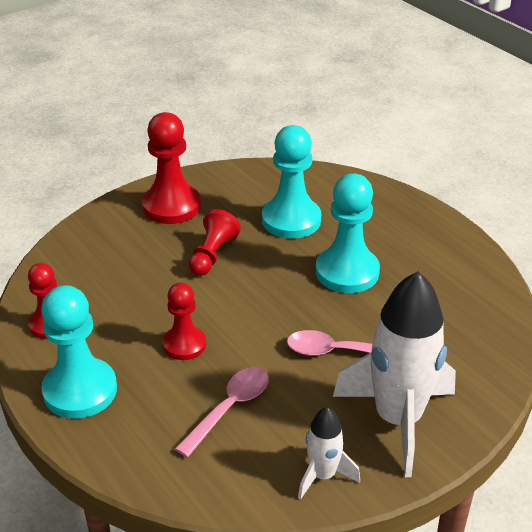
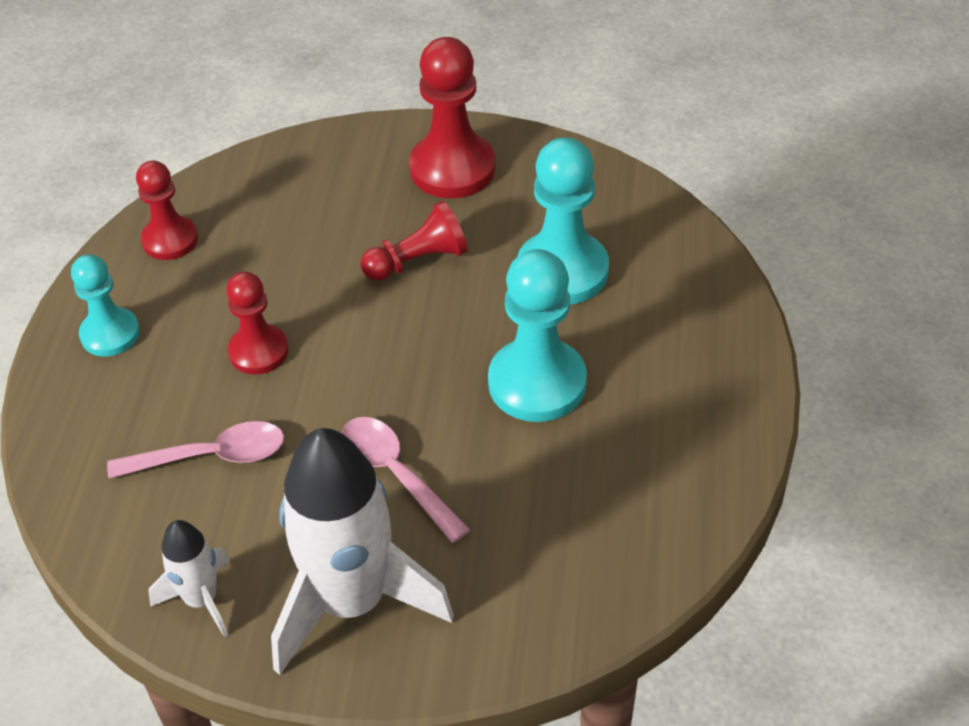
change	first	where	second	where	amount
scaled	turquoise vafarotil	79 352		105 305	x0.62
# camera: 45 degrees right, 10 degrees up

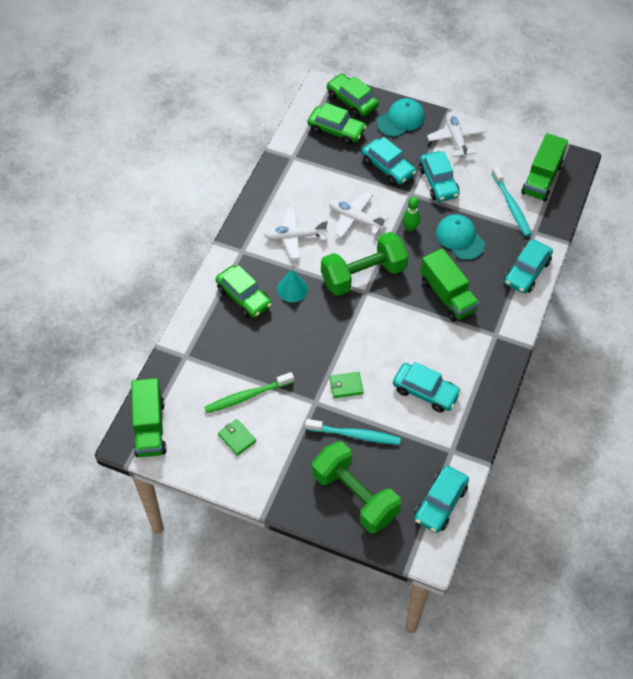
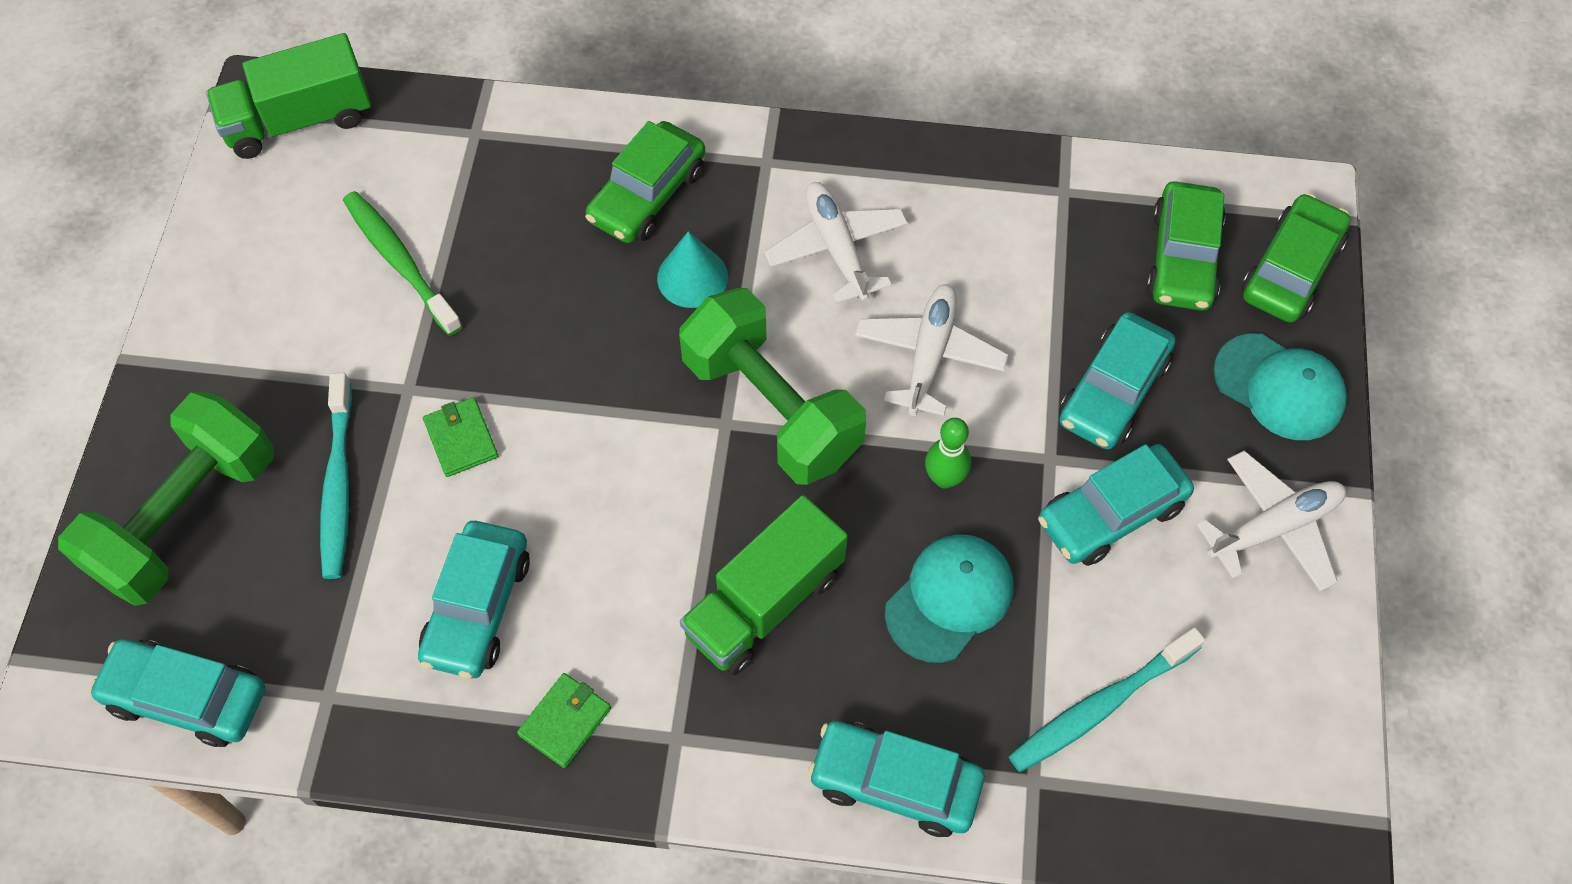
change	first	where	second	where	amount
shifted	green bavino	237 437		564 720	
gone	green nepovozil	544 167			
# camera: 75 degrees right, 5 degrees up

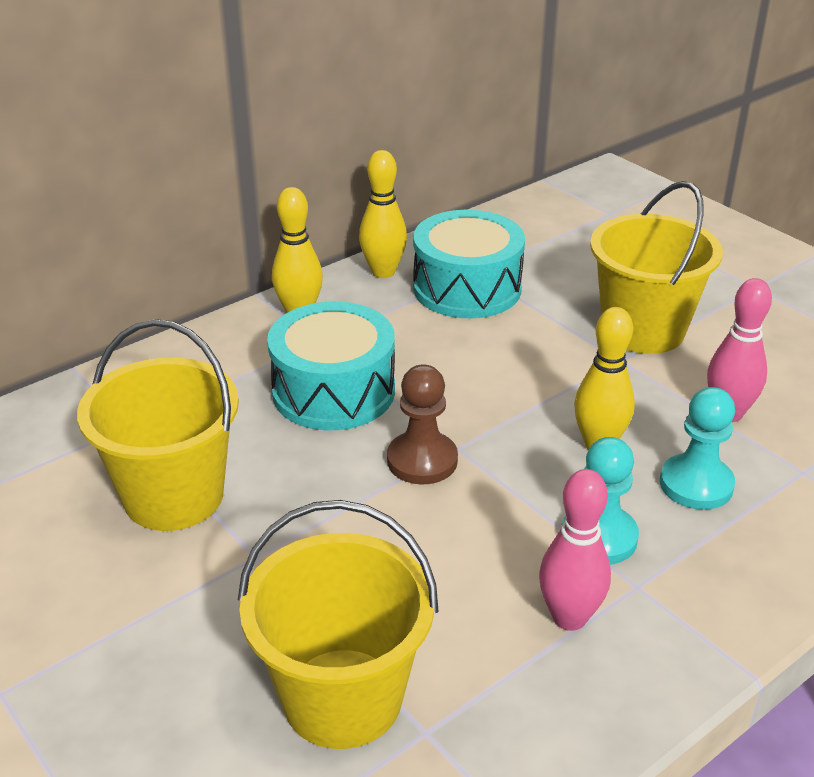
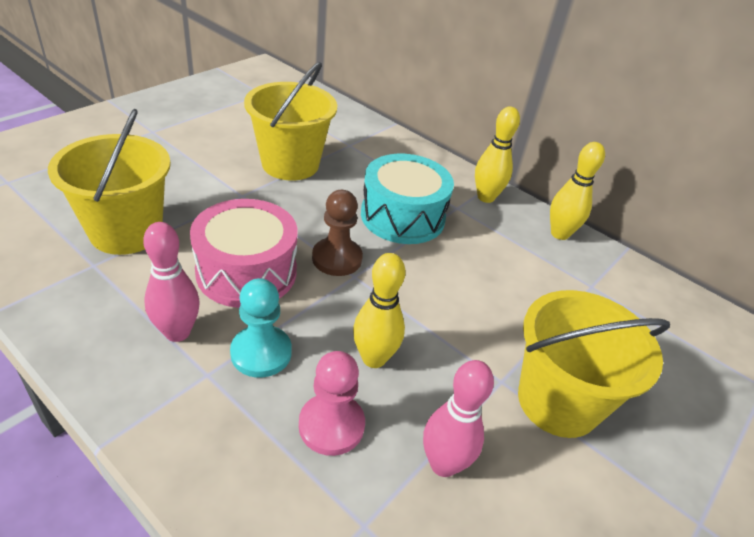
change	first	where	second	where	amount
new			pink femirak	244 253	
repainted	turquoise vafarotil	697 448	pink vafarotil	332 403	
gone	turquoise femirak	469 264			
# camera: 75 degrees right, 5 degrees up

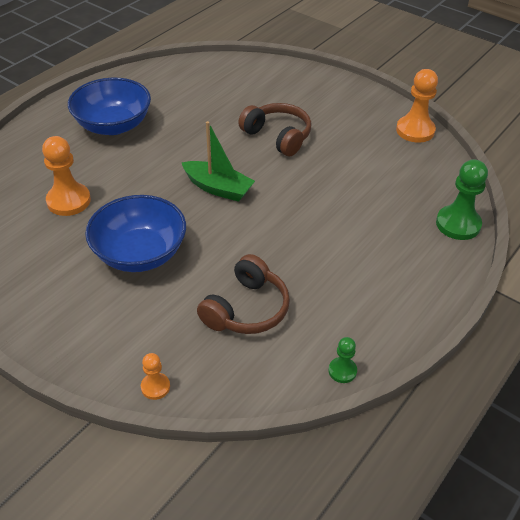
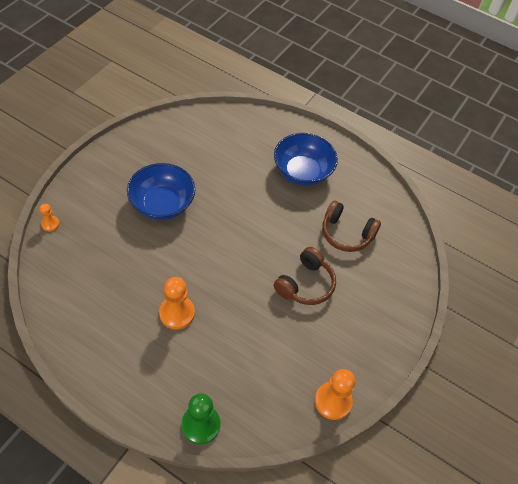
change	first	where	second	where	amount
shifted	orange vafarotil	66 176		177 303	
shifted	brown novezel	243 294		351 226	
gone	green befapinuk	218 161			
gone	green vafarotil	342 360			
# camera: 80 degrees right, 10 degrees up

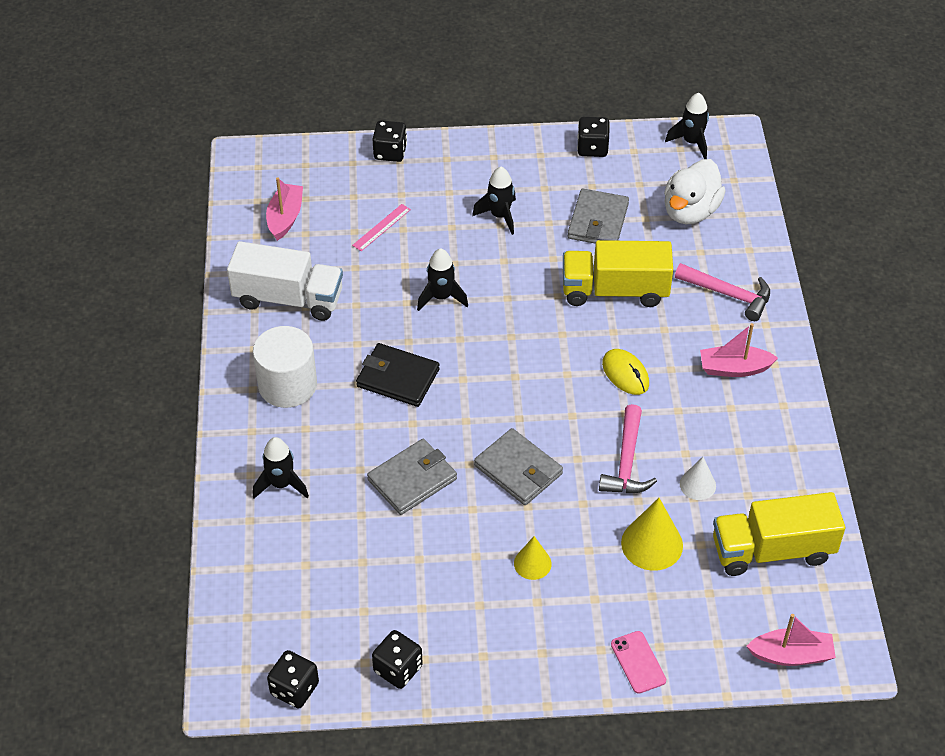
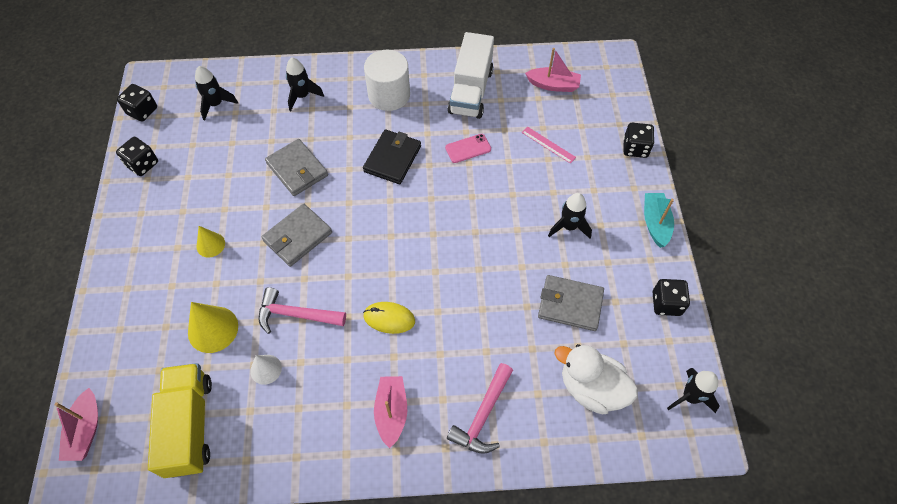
change	first	where	second	where	amount
shifted	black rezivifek	442 279		216 93	
rotated	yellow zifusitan	625 372		389 318	45 degrees clockwise
shifted	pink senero	638 662		468 148	
new			turquoise befapinuk	659 220	
gone	yellow nepovozil	618 273			
# camera: 90 degrees right, 10 degrees up

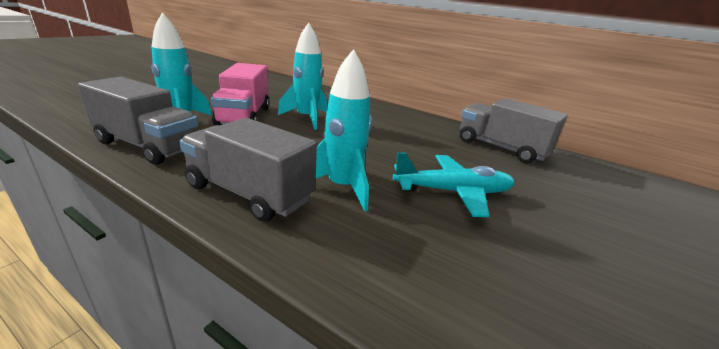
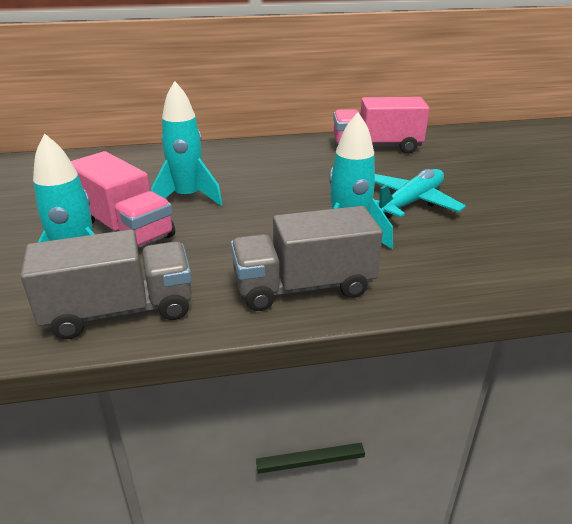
change	first	where	second	where	amount
repainted	grey nepovozil	514 130	pink nepovozil	381 125	
# camera: 40 degrees left, 5 degrees up

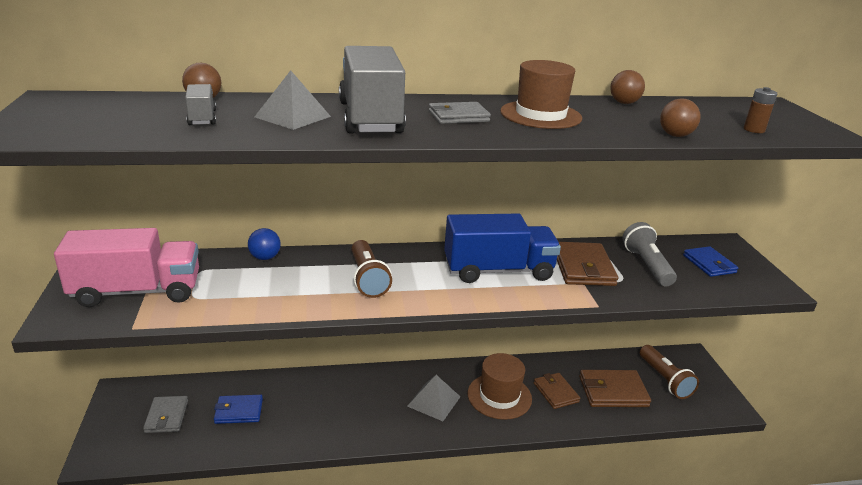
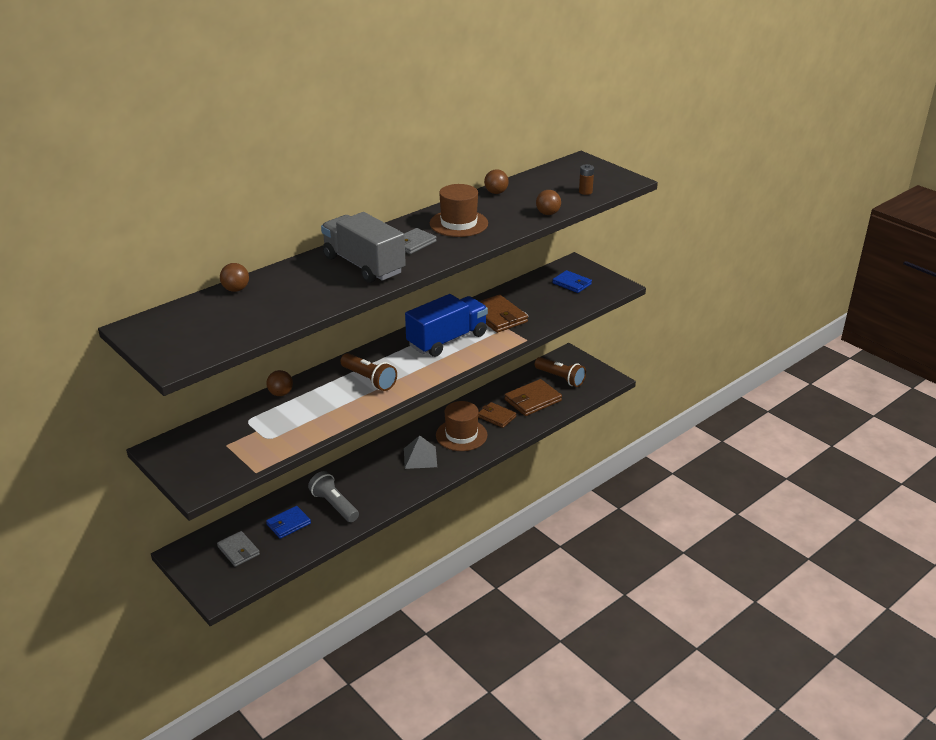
change	first	where	second	where	amount
repainted	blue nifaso	264 244	brown nifaso	279 383	
shifted	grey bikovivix	649 254		333 496	
gone	pink nepovozil	126 267			
gone	grey nepovozil	200 104			
gone	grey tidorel	293 100			
# camera: 30 degrees left, 5 degrees up

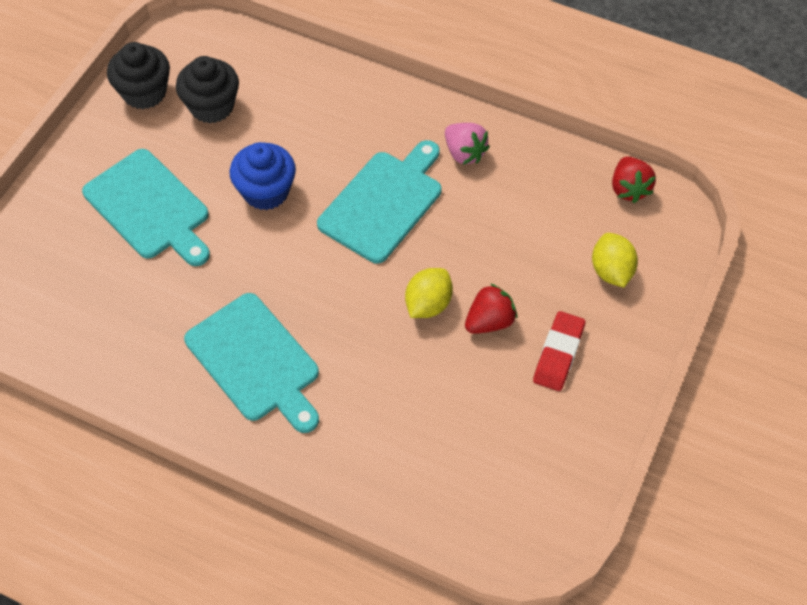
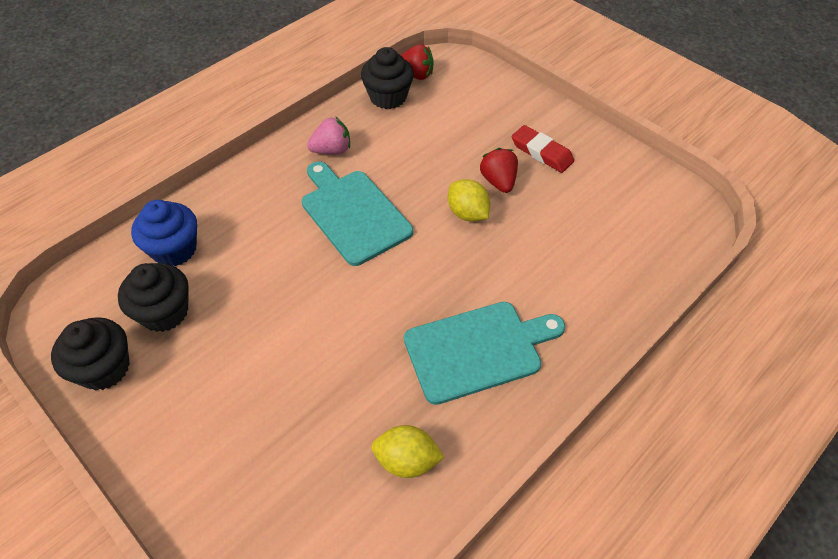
change	first	where	second	where	amount
shifted	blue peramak	263 176		164 233	
new			black peramak	387 78	
shifted	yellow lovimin	615 260		407 451	
gone	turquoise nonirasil	146 207			
# camera: 70 degrees left, 5 degrees down

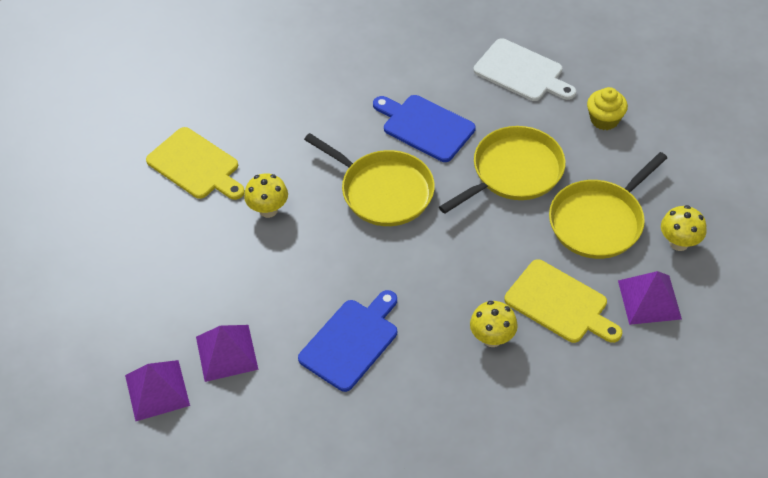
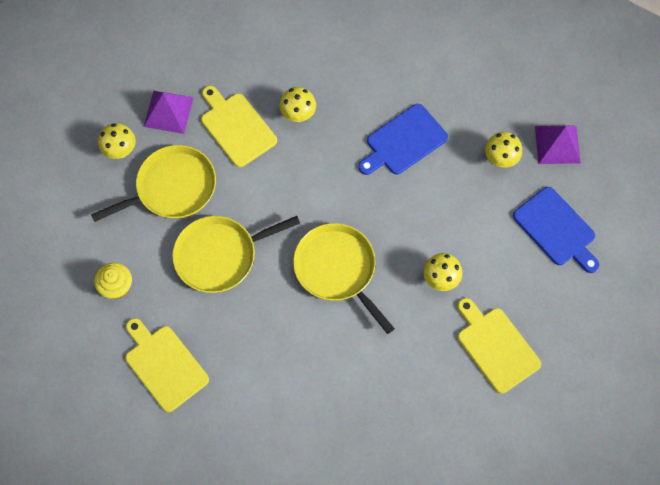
change	first	where	second	where	amount
repainted	white nonirasil	525 69	yellow nonirasil	167 365	
swapped	purple tidorel	227 353	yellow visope	503 150	
shifted	blue nonirasil	424 128		556 230	
# camera: 165 degrees left, 15 degrees up

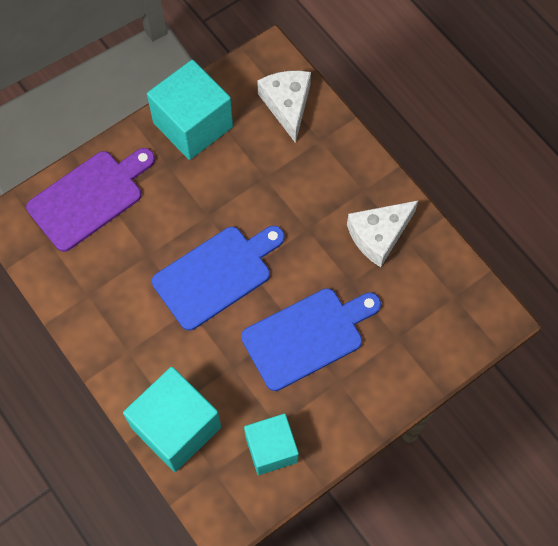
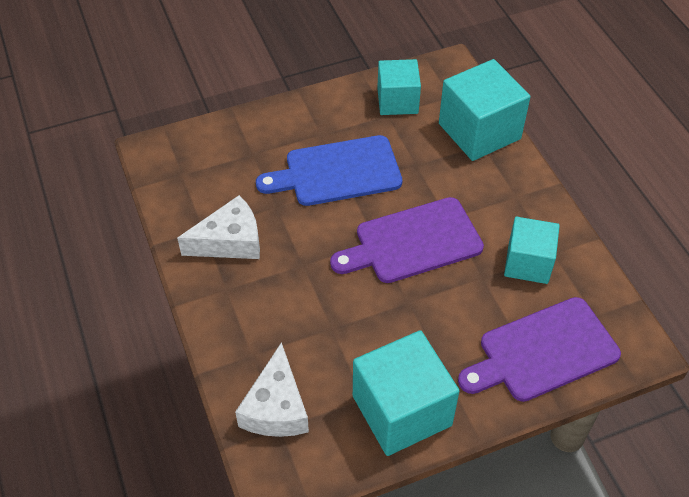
change	first	where	second	where	amount
repainted	blue nonirasil	218 278	purple nonirasil	407 240	
new			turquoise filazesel	532 250	
# camera: 165 degrees left, 15 degrees down

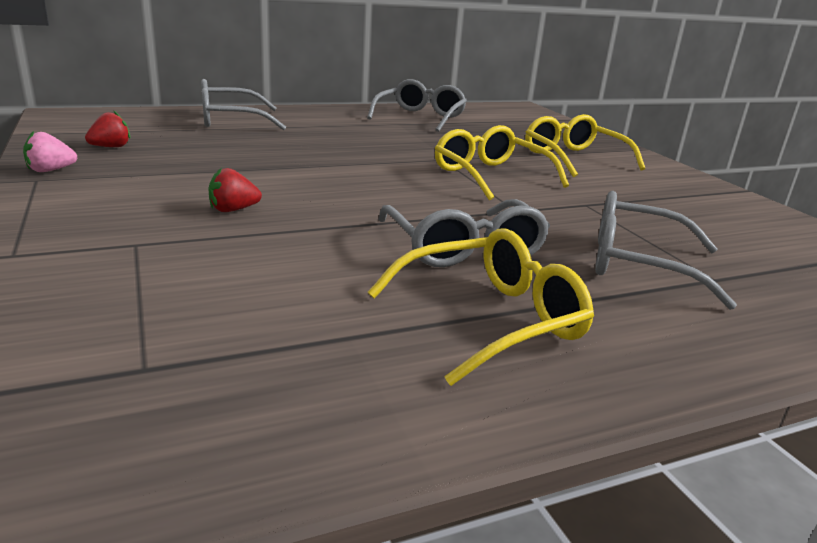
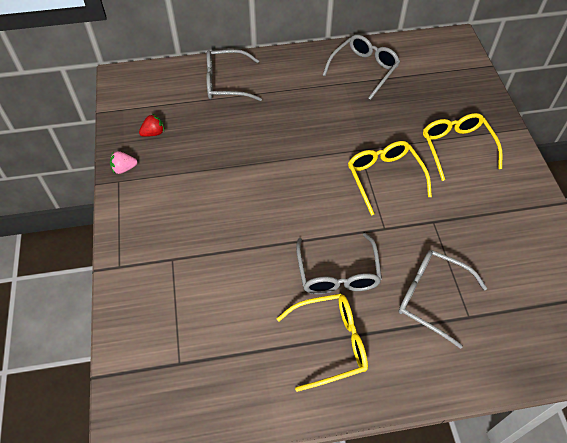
change	first	where	second	where	amount
gone	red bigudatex	235 190			
# camera: 15 degrees right, 30 degrees up

